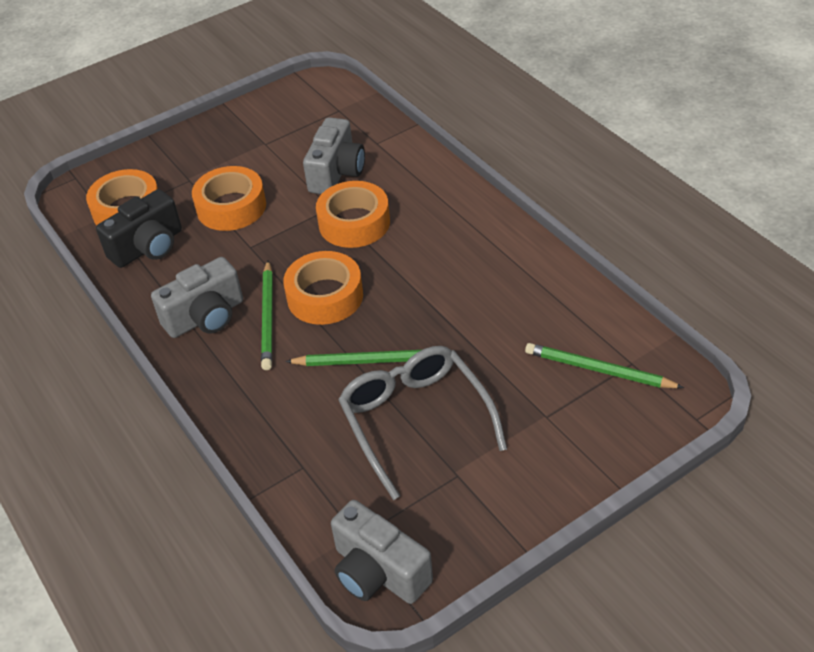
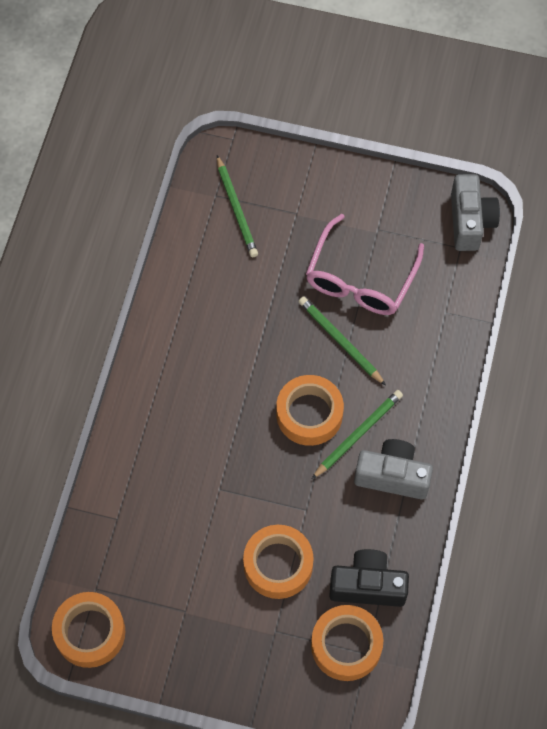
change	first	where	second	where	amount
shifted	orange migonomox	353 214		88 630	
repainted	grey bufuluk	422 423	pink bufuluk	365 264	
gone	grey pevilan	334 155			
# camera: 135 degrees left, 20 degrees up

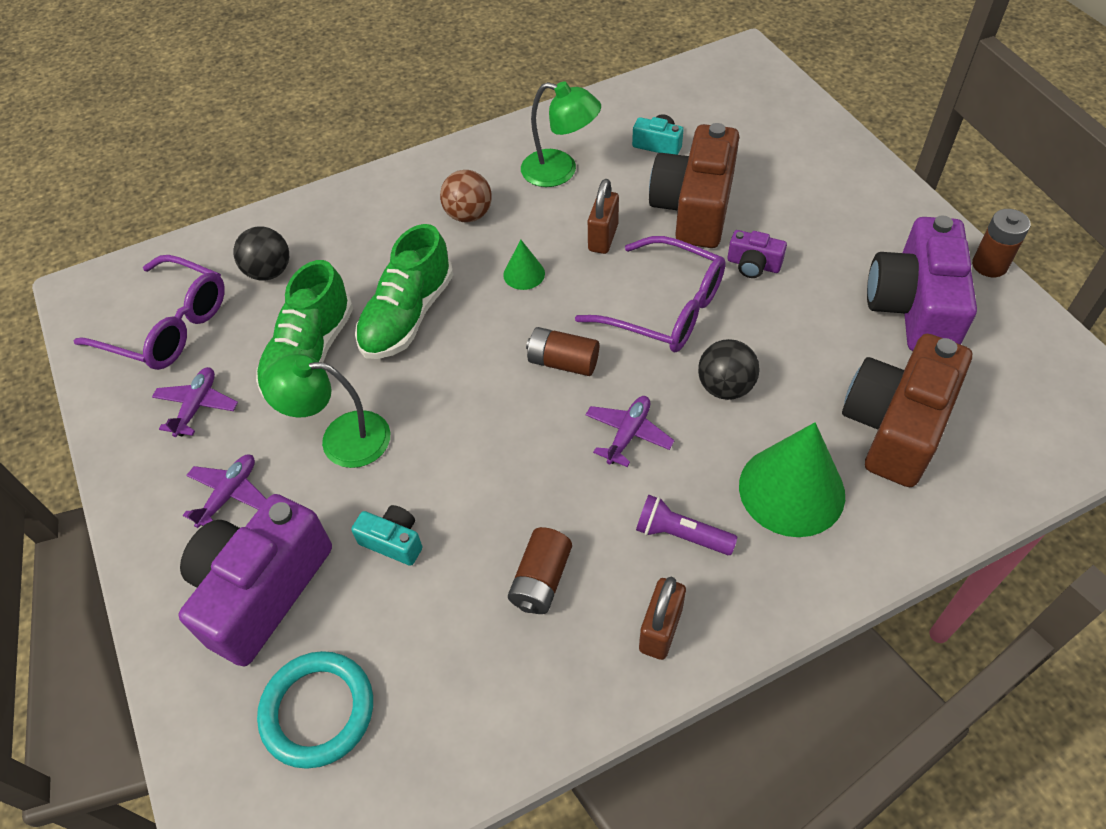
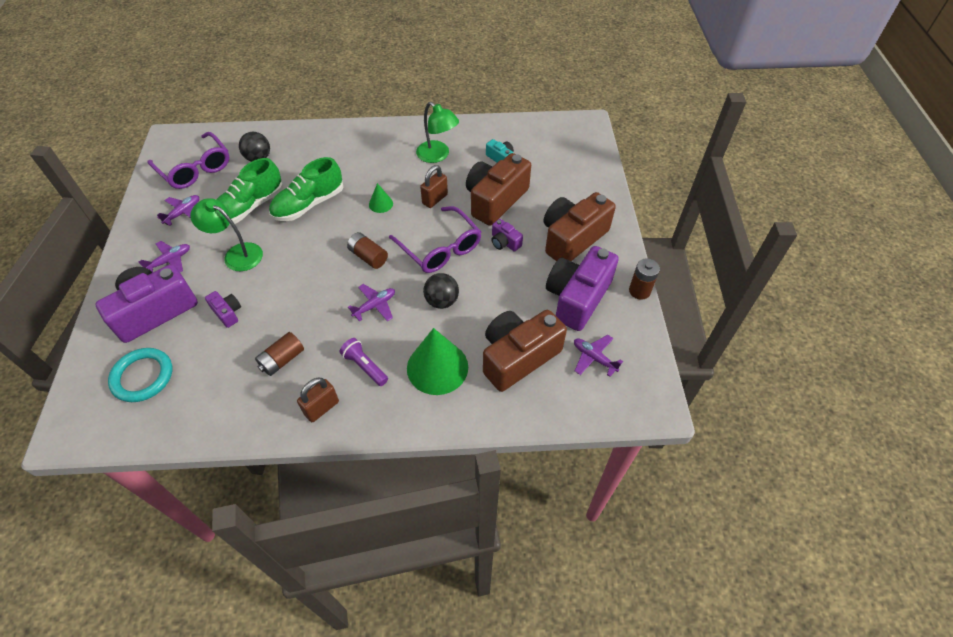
change	first	where	second	where	amount
repainted	turquoise pevilan	386 535	purple pevilan	223 309	
new			brown pevilan	580 226	
new			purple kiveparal	598 356	
gone	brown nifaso	466 196			
# camera: 20 degrees right, 0 degrees up

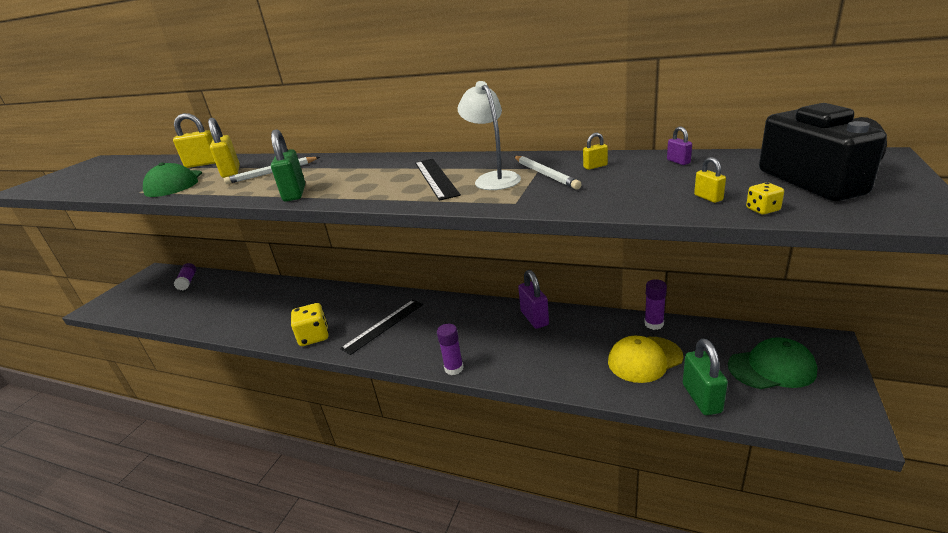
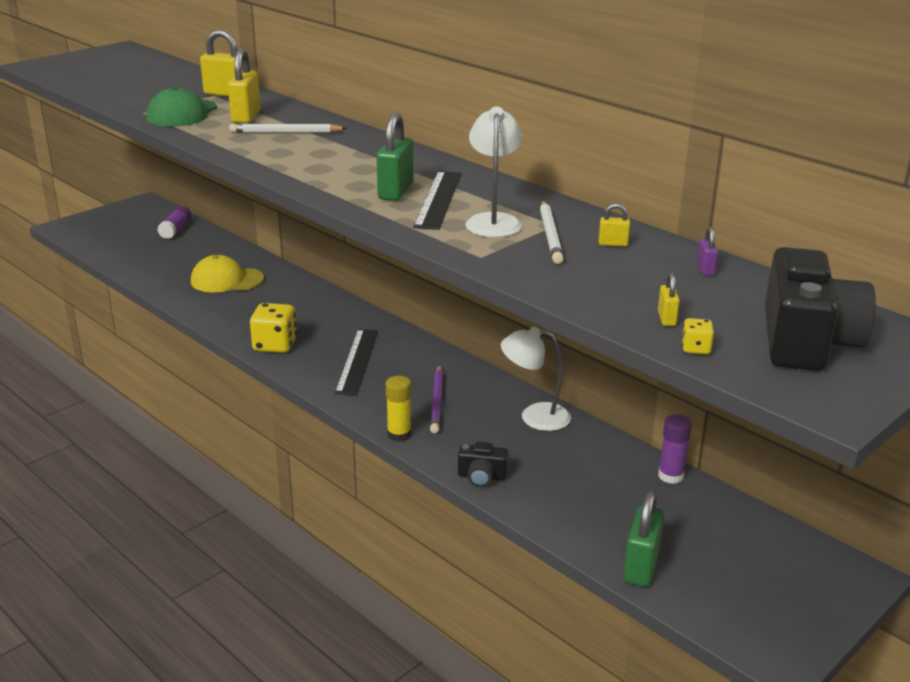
change	first	where	second	where	amount
shifted	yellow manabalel	645 359		227 274	
rotated	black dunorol	381 327		356 362	60 degrees counterclockwise
shifted	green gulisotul	288 165		395 157	
repainted	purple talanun	450 349	yellow talanun	398 409	
new			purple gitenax	436 399	
new			black pevilan	483 464	
swapped	purple gulisotul	533 299	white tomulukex	536 379	
gone	green manabalel	772 363			
# camera: 20 degrees right, 0 degrees up

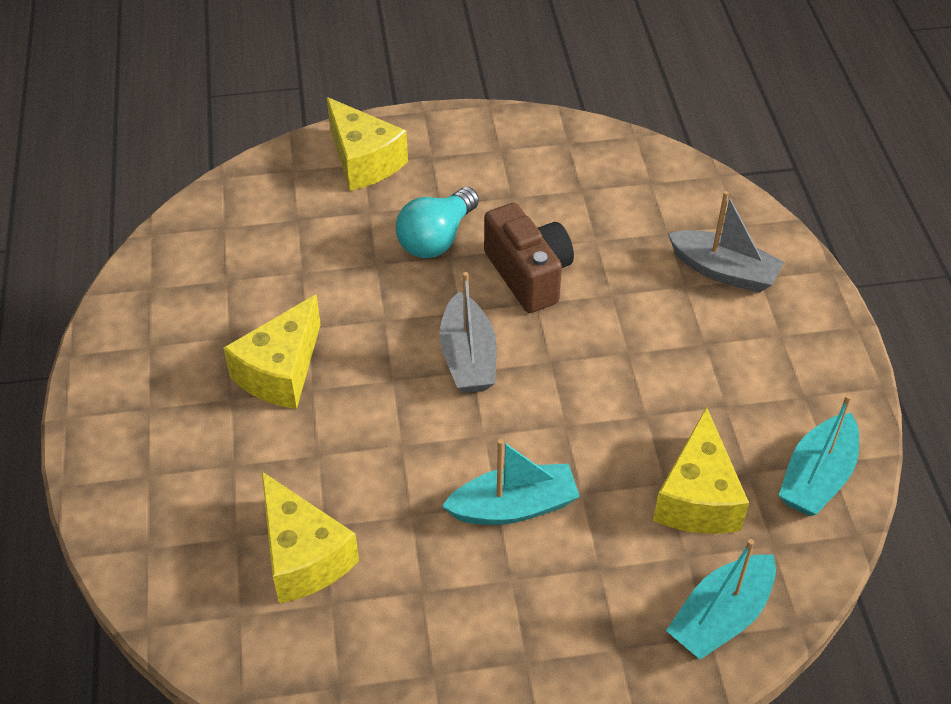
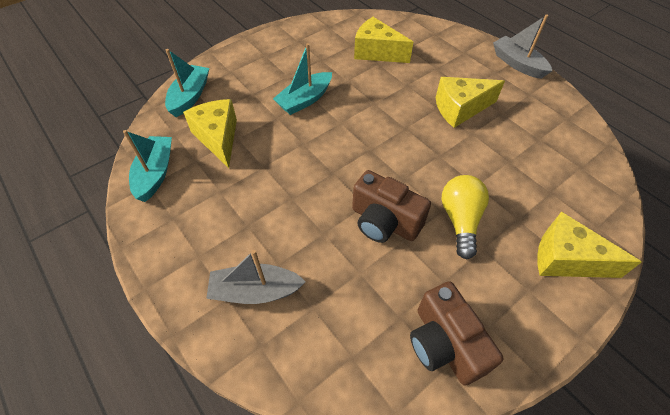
change	first	where	second	where	amount
new			brown pevilan	457 333	
rotated	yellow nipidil	272 351		470 102	105 degrees counterclockwise
repainted	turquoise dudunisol	437 222	yellow dudunisol	465 217	
shifted	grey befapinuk	468 332		522 46	
# camera: 150 degrees right, 5 degrees up

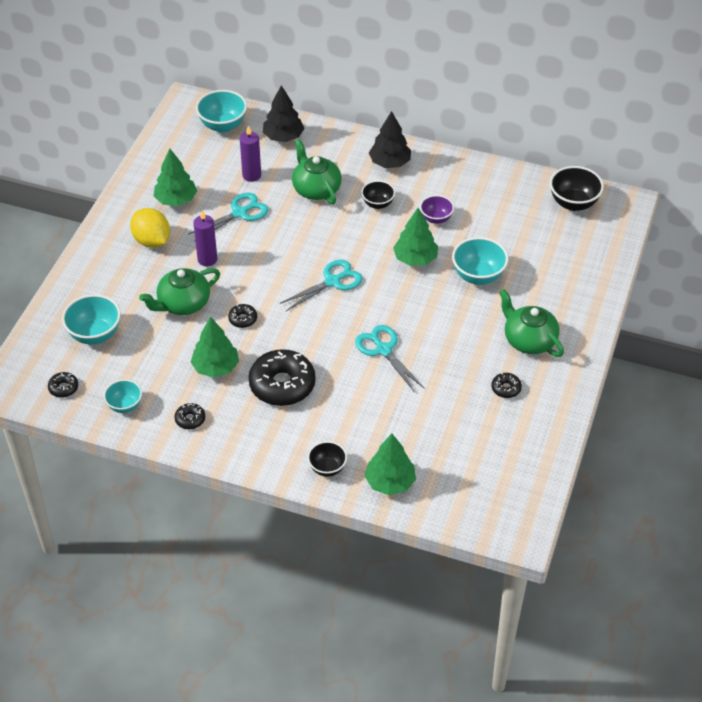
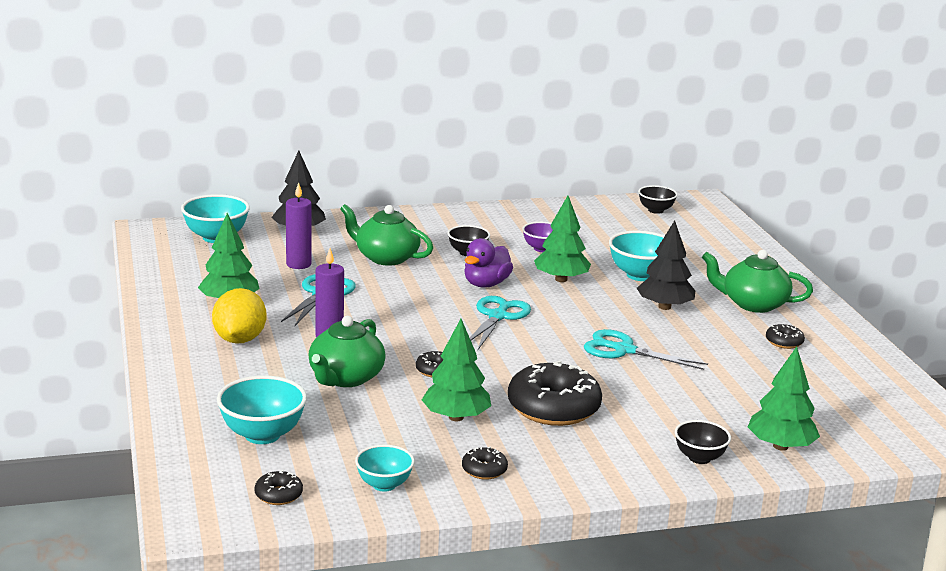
change	first	where	second	where	amount
rotated	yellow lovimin	150 228		239 316	75 degrees clockwise
new			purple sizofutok	488 263	
shifted	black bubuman	390 139		666 265	
scaled	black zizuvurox	577 188		658 199	x0.63
# camera: 35 degrees left, 25 degrees down

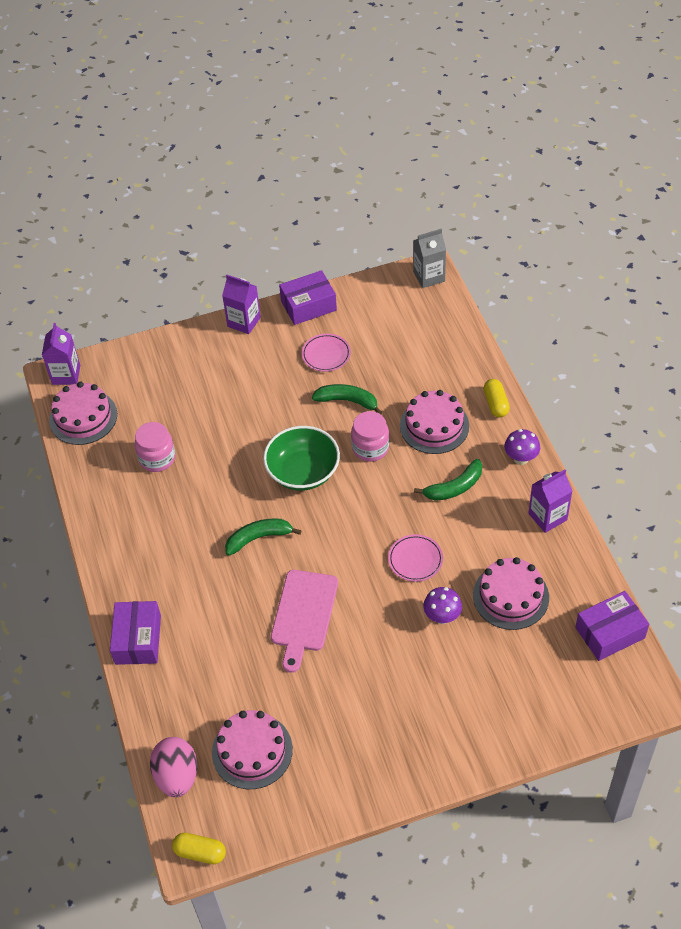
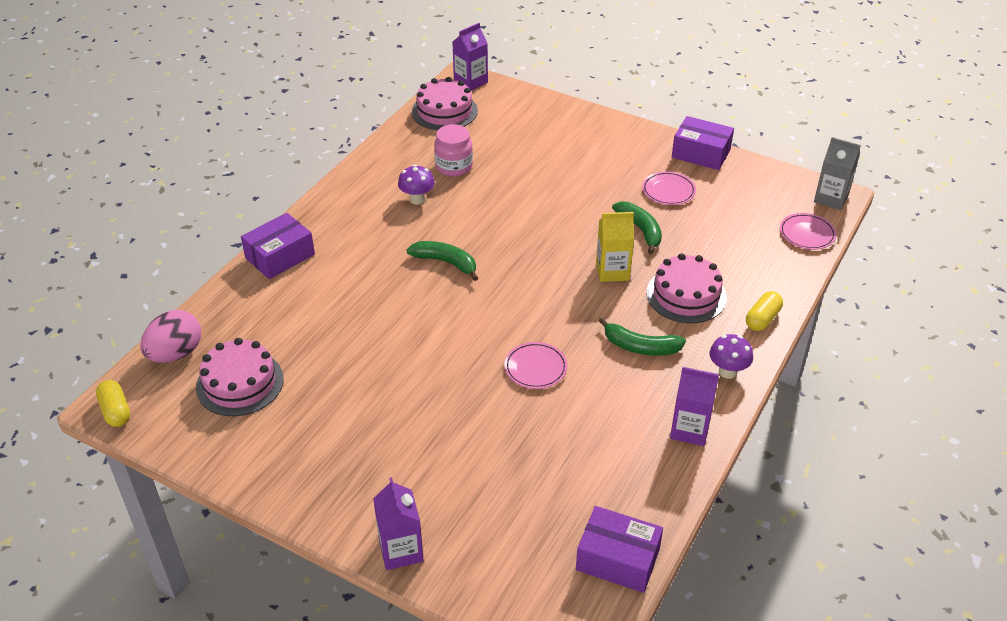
change	first	where	second	where	amount
shifted	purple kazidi	241 304		398 523	
shifted	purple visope	442 605		416 185	
swapped	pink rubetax	370 436	yellow kazidi	615 247	
new			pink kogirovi	808 231	
gone	green zizuvurox	301 458			
gone	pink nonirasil	304 621			
gone	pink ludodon	511 593			
# camera: 45 degrees right, 10 degrees down

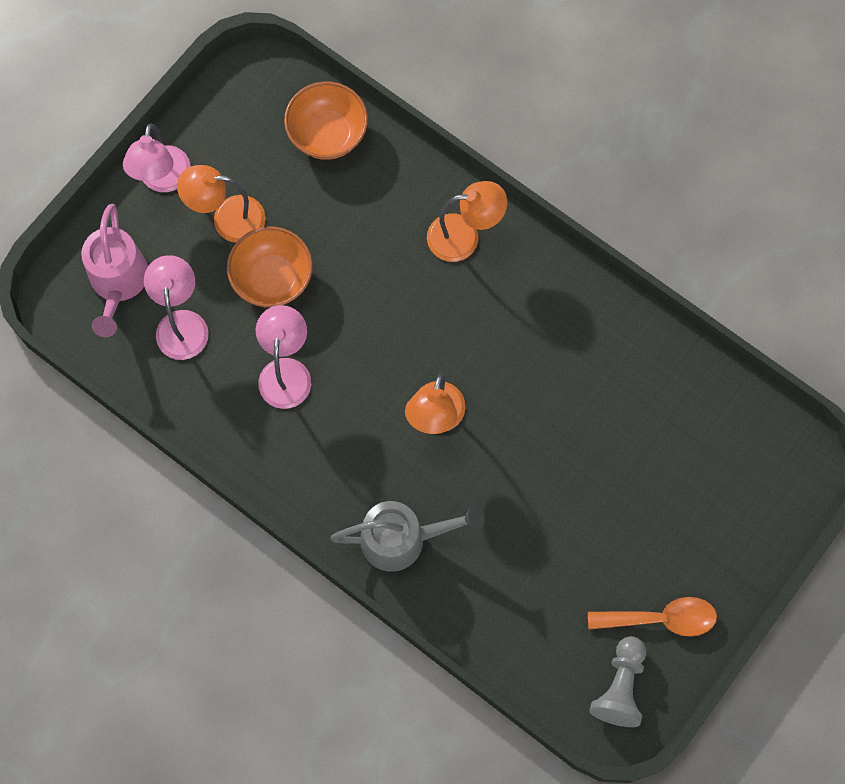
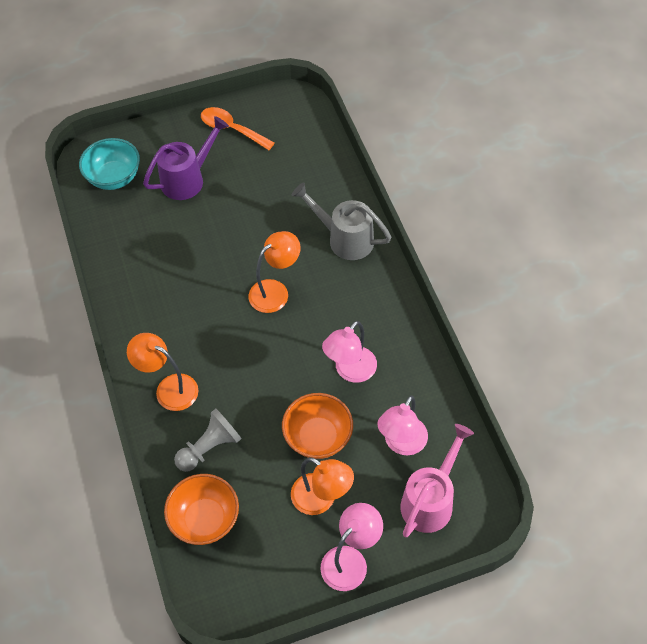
change	first	where	second	where	amount
new			turquoise zizuvurox	109 164	
new			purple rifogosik	186 158	
shifted	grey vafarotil	617 681		207 440	
# camera: 145 degrees left, 15 degrees down

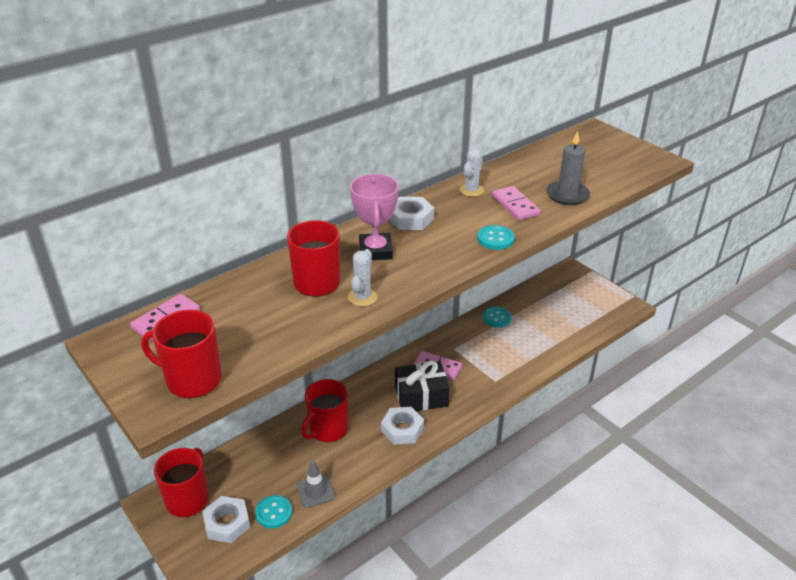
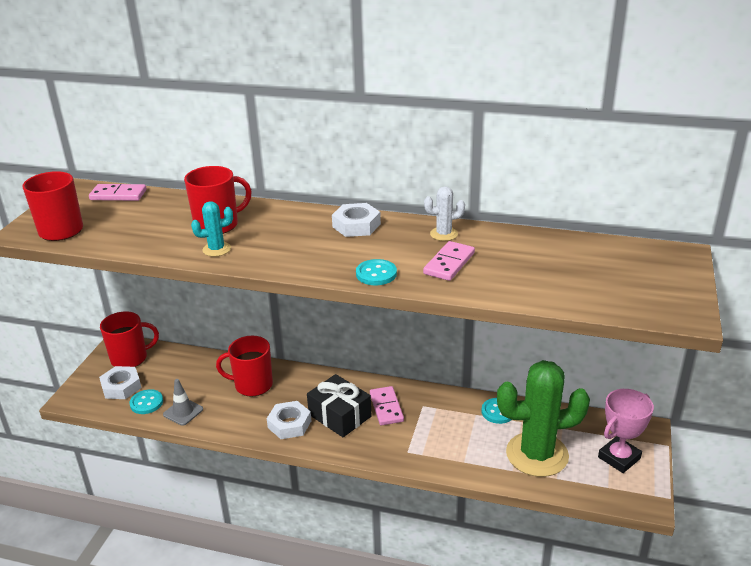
change	first	where	second	where	amount
repainted	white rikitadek	363 277	turquoise rikitadek	212 229	
new			green rikitadek	543 418	
shifted	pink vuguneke	374 217		626 431	
gone	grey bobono	568 168			
# camera: 55 degrees right, 5 degrees down

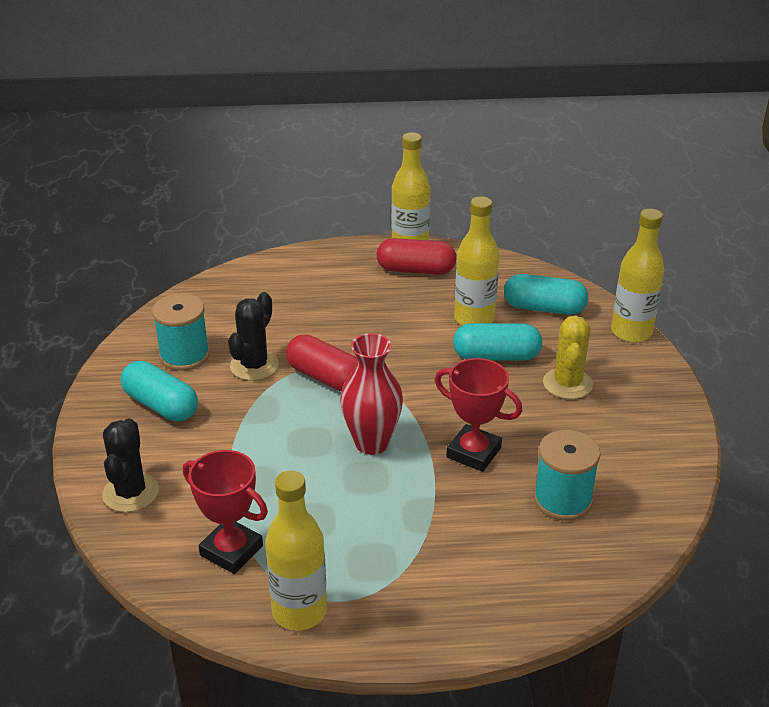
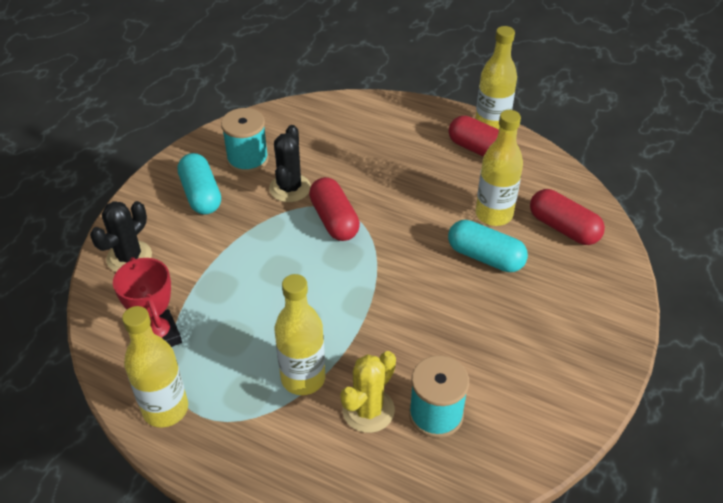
change	first	where	second	where	amount
rotated	black rikitadek	253 336		290 163	45 degrees counterclockwise
shifted	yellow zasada	638 275		300 334	
shifted	yellow rikitadek	568 357		368 392	
repainted	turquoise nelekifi	546 294	red nelekifi	567 217	
gone	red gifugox	371 394			
gone	red vuguneke	478 415			
# camera: 30 degrees right, 10 degrees up

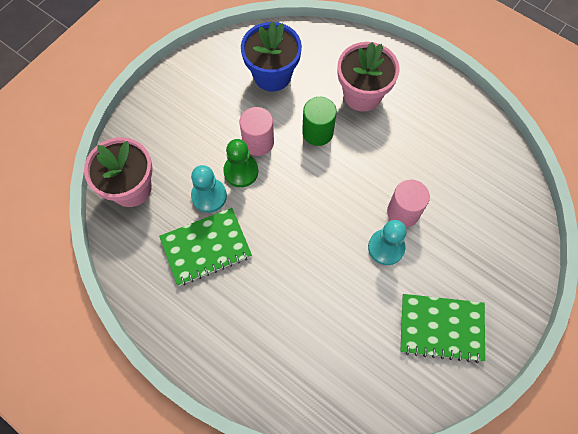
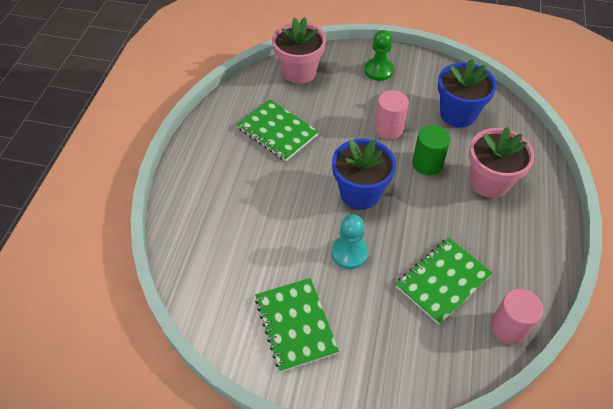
change	first	where	second	where	amount
new			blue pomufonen	364 174	
shifted	green vafarotil	240 163		379 55	
new			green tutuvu	444 281	
shifted	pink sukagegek	408 203		517 317	
gone	turquoise vafarotil	209 189			
# camera: 65 degrees right, 15 degrees down

